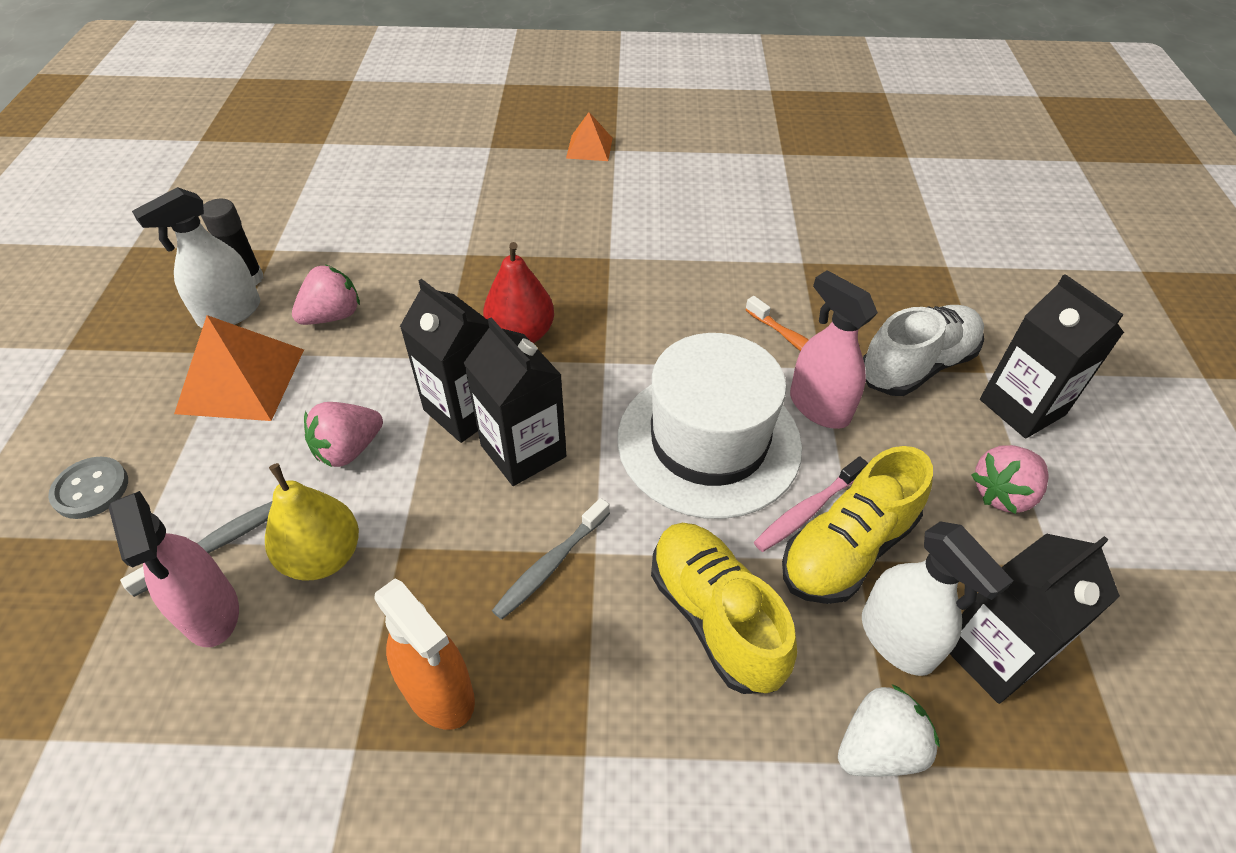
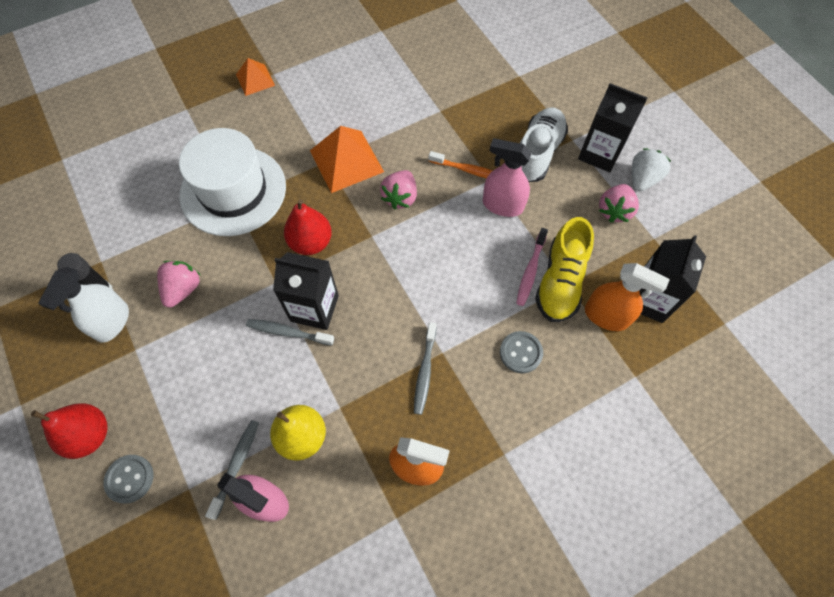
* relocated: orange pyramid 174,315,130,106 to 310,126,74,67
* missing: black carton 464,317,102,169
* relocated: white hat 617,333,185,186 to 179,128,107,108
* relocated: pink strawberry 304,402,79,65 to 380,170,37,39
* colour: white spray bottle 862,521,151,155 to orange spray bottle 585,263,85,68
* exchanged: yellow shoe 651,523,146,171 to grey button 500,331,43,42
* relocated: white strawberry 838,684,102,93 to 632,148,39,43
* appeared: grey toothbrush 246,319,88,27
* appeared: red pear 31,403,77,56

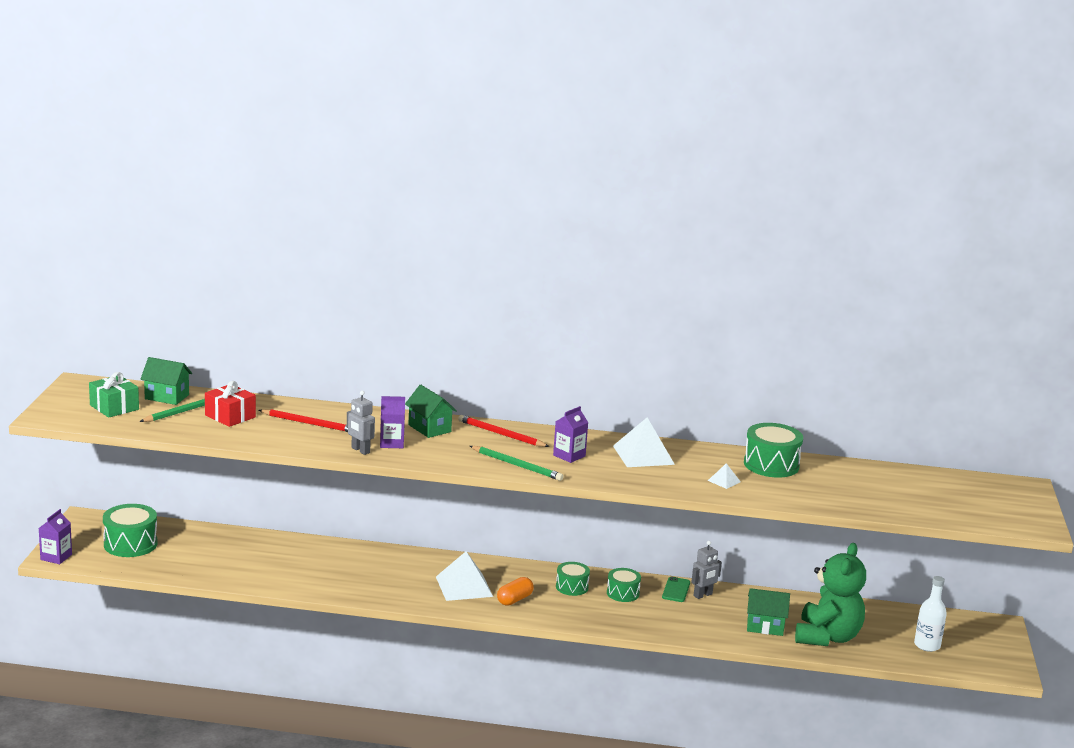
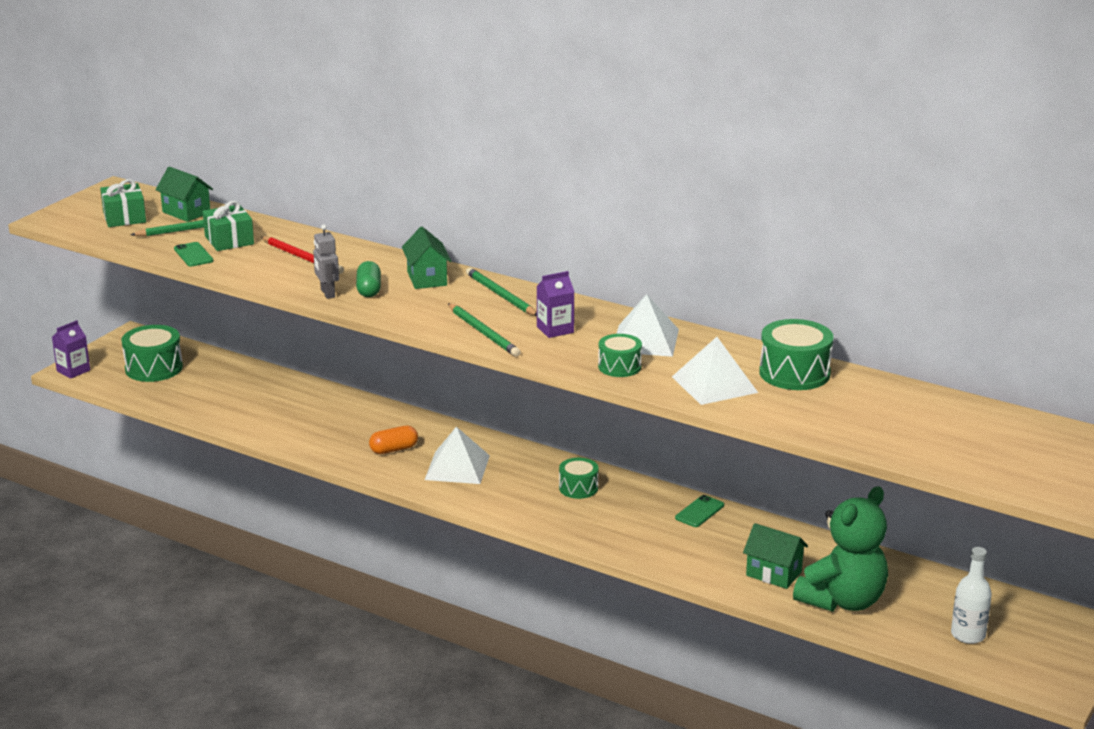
* colour: red gift 205,381,51,46 to green gift 203,201,51,50
* exchanged: purple carton 380,396,25,52 to green capsule 356,261,25,36
* colour: red pencil 458,415,92,32 to green pencil 466,267,71,49
* size: white pyramid 708,463,33,26 = 672,337,86,68 x2.13
* missing: grey robot 691,541,31,58
* relocated: green drum 607,568,34,34 to 598,334,44,43
* relocated: orange capsule 497,577,37,29 to 369,426,49,28
* appeared: green phone 174,242,39,25

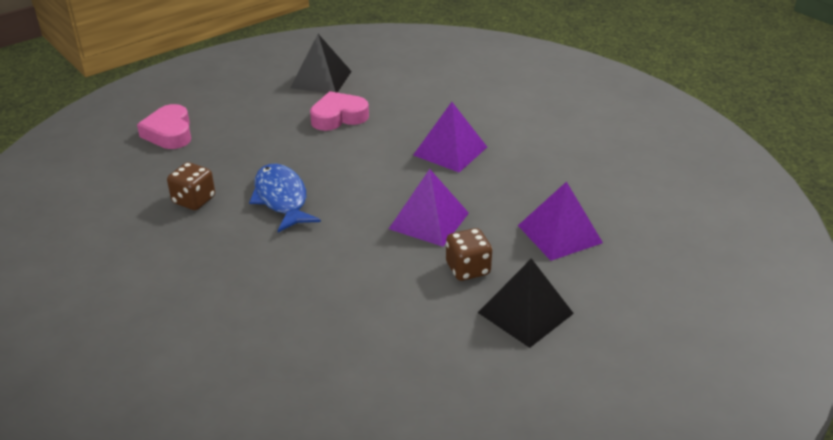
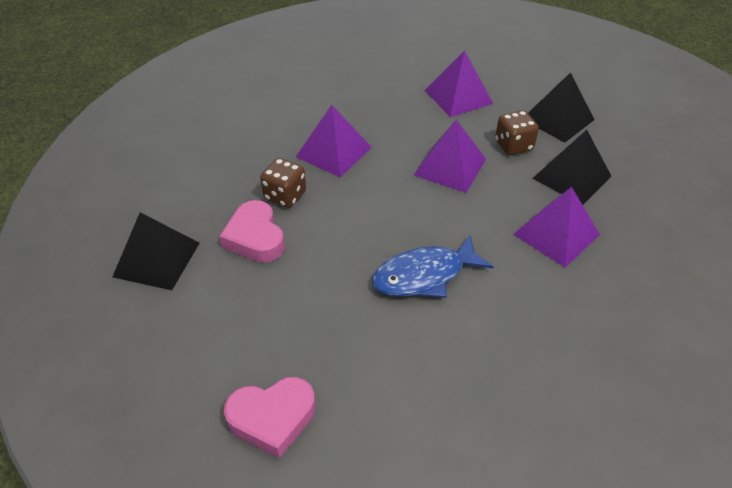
* relocated: brown dice 167,162,48,48 to 260,158,46,50
* appeared: black pyramid 532,130,79,75
* appeared: purple pyramid 513,187,87,81

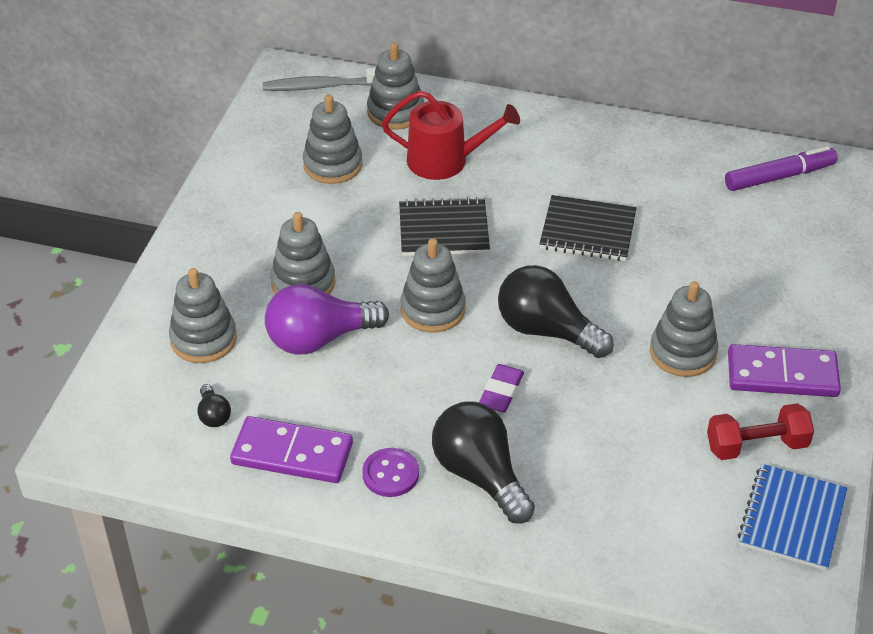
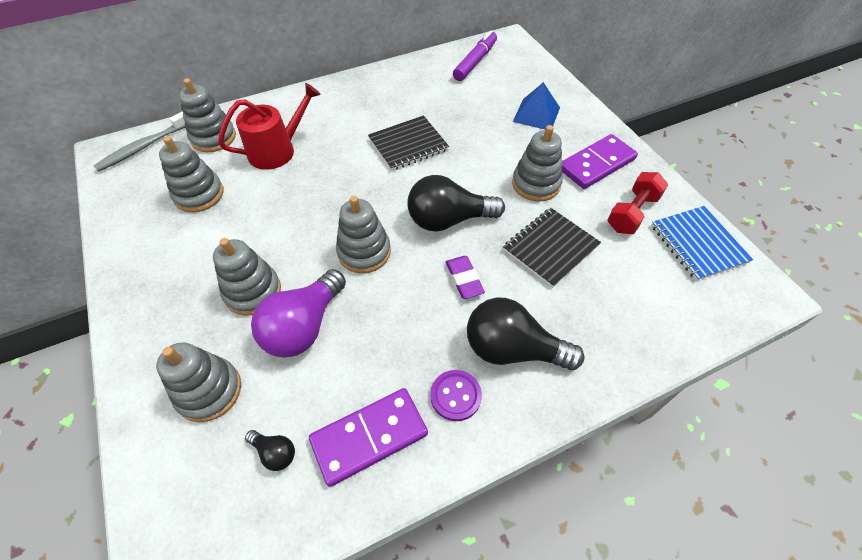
* relocated: black notebook 399,197,91,59 to 503,208,98,80
* appeared: blue pyramid 513,82,47,47

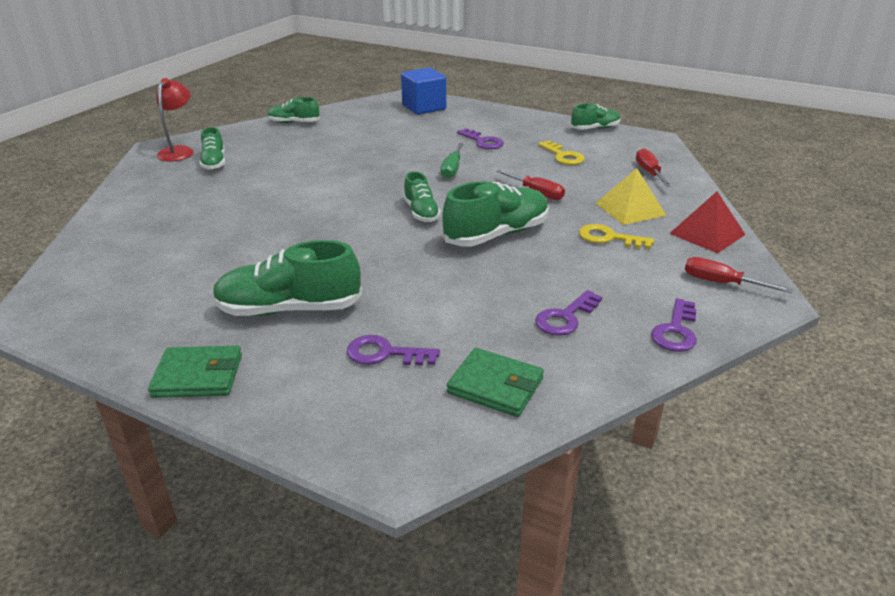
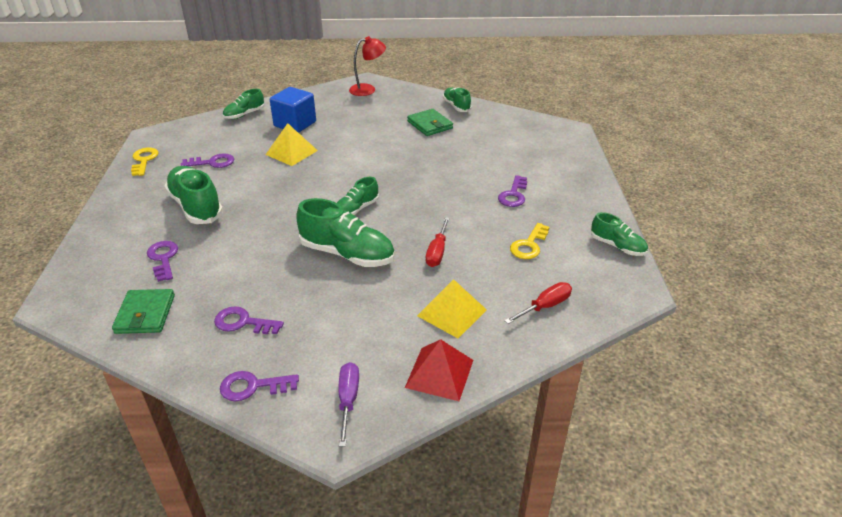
* relocated: blue cube 401,68,45,47 to 270,87,46,46
* relocated: green shoe 199,127,26,43 to 223,89,41,30
* missing: green screwdriver 441,143,23,36
* relocated: yellow key 579,224,75,25 to 131,148,28,28
* colour: red screwdriver 685,257,108,36 to purple screwdriver 338,362,21,85
* relocated: green wallet 148,346,94,52 to 407,109,46,27
* appeared: yellow pyramid 265,123,53,43
* appeared: purple key 181,153,53,15

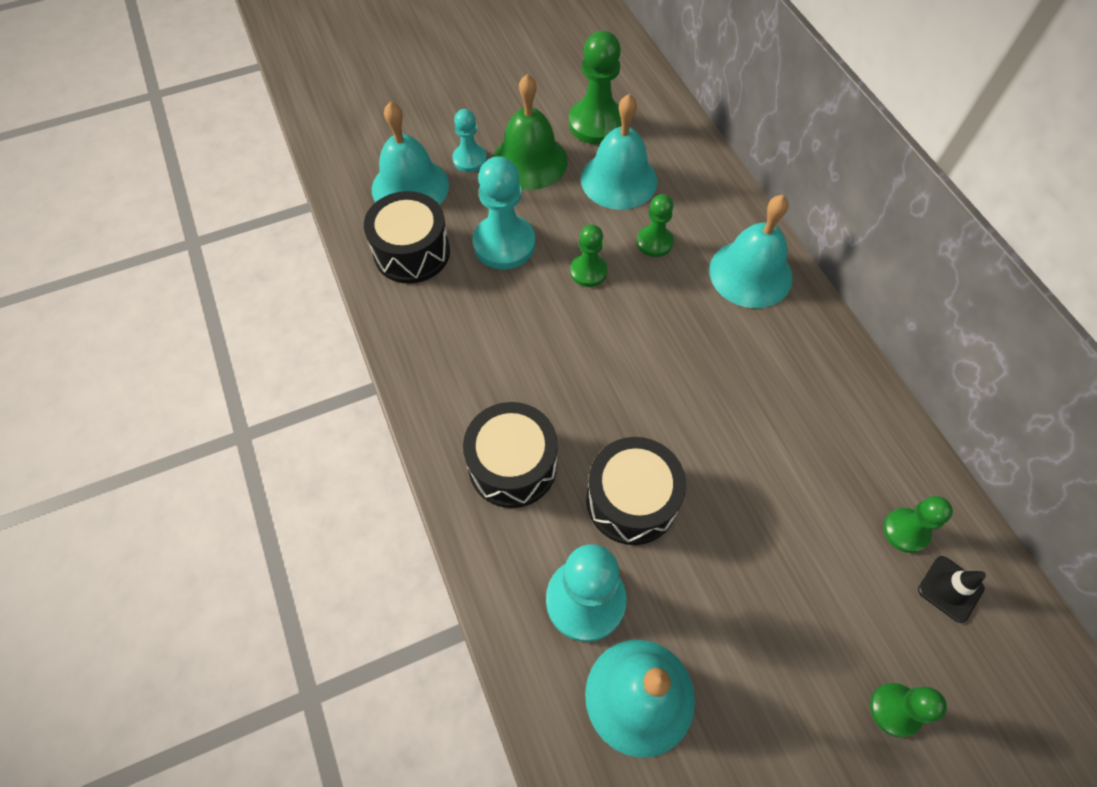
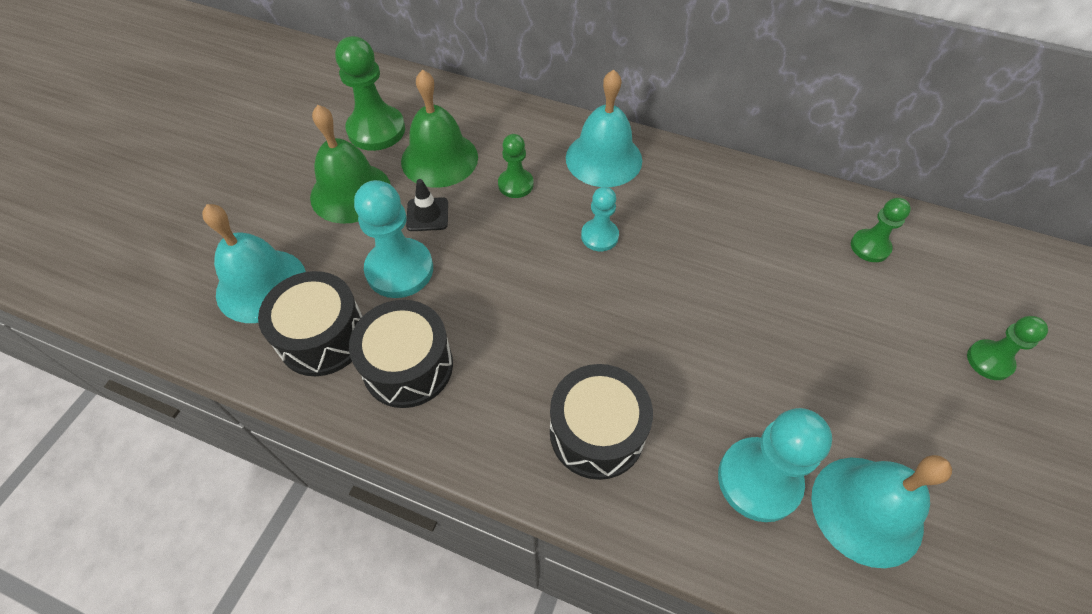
* colour: turquoise bell 581,94,77,116 to green bell 401,69,77,119
* relocated: turquoise pawn 453,109,34,63 to 581,187,38,64
* missing: green pawn 570,224,37,63
* relocated: black drum 586,437,100,108 to 349,300,104,108
* relocated: black traffic cone 918,556,68,67 to 406,179,42,52

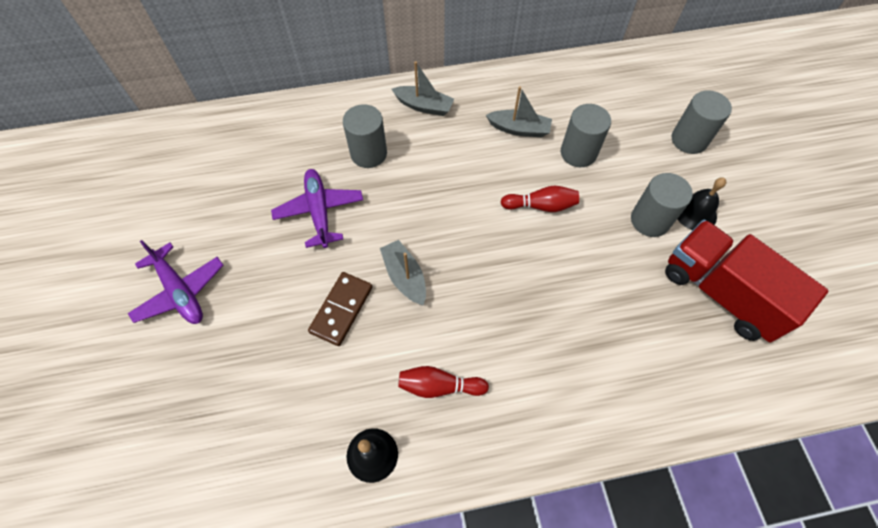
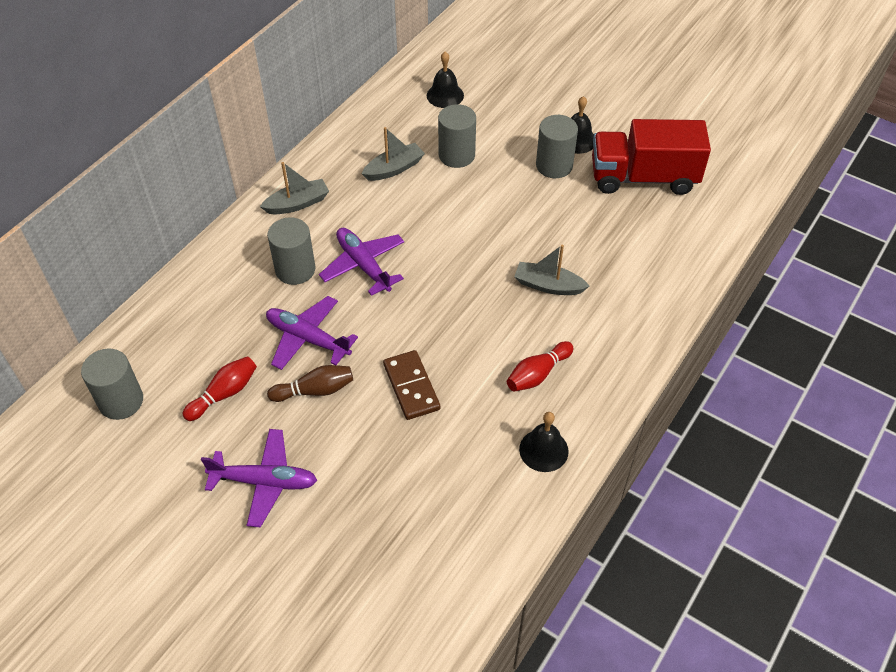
* relocated: grey cylinder 672,90,60,64 to 81,349,62,71
* relocated: red bowling pin 500,186,79,26 to 183,356,74,65
* relocated: grey boat 380,240,46,65 to 514,244,75,51
* appeared: black bell 427,52,37,56
* appeared: purple plane 319,228,86,68
* appeared: brown bowling pin 267,365,86,37

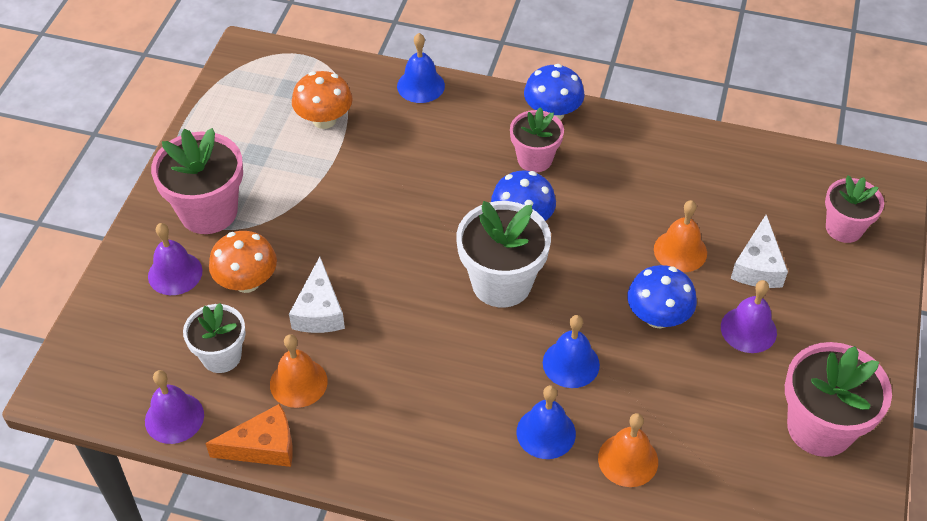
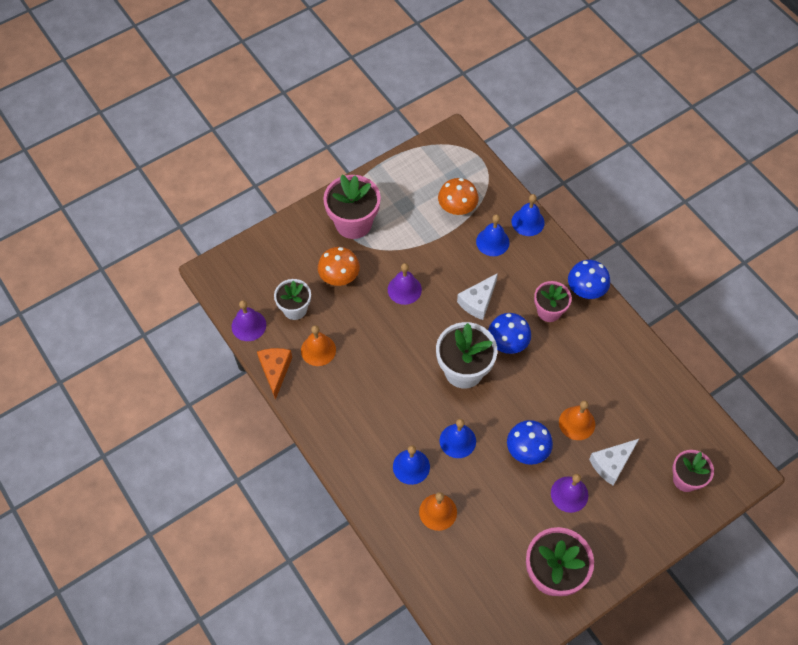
* relocated: purple bell 148,223,55,72 to 388,263,34,42
* relocated: white cheese 289,257,56,76 to 457,273,41,47
* spun: orange cheese 205,404,88,63 = 257,348,35,52 120 degrees counterclockwise
* appeared: blue bell 476,214,33,42

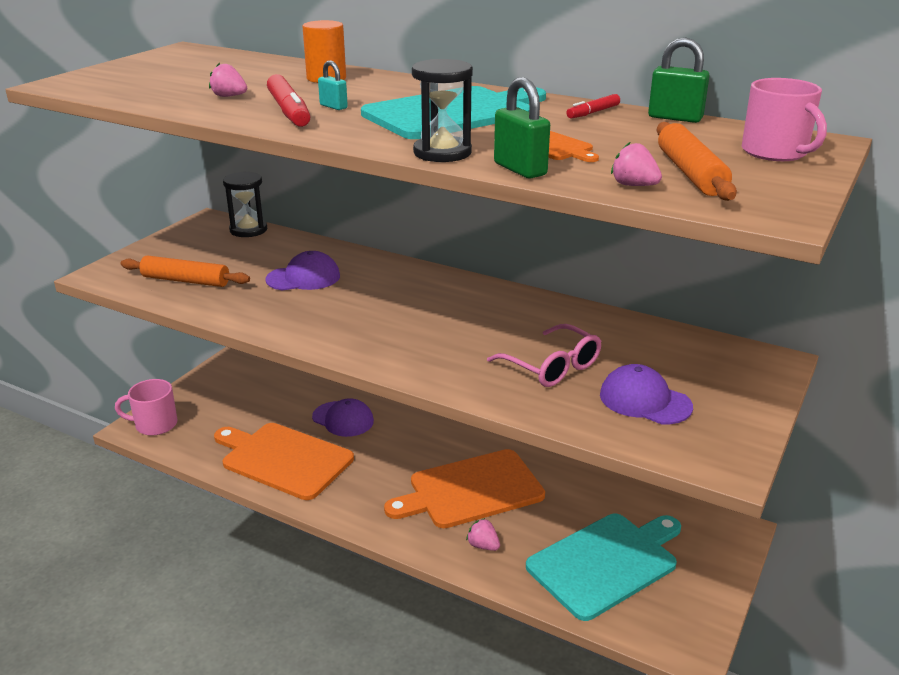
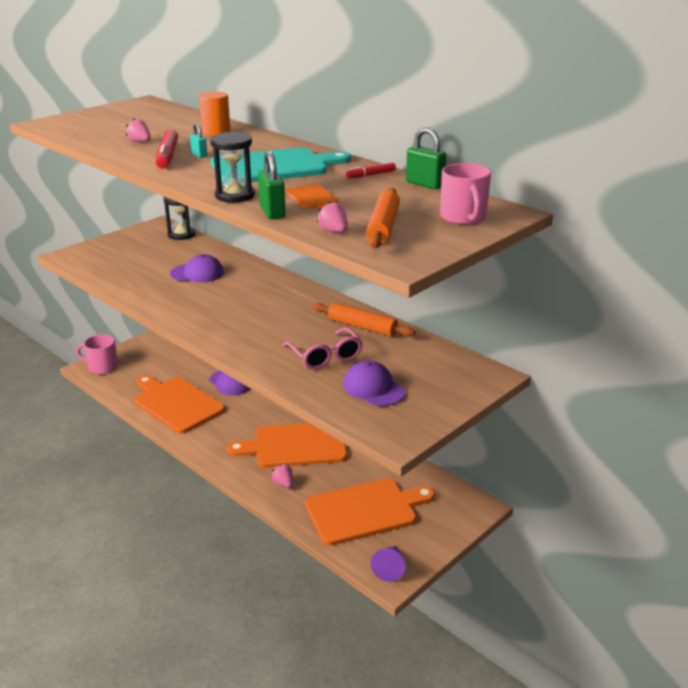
* relocated: orange rolling pin 120,256,130,31 to 313,303,102,34
* colour: turquoise cutting board 526,514,155,107 to orange cutting board 305,478,130,68
* appeared: purple cone 371,546,35,36

